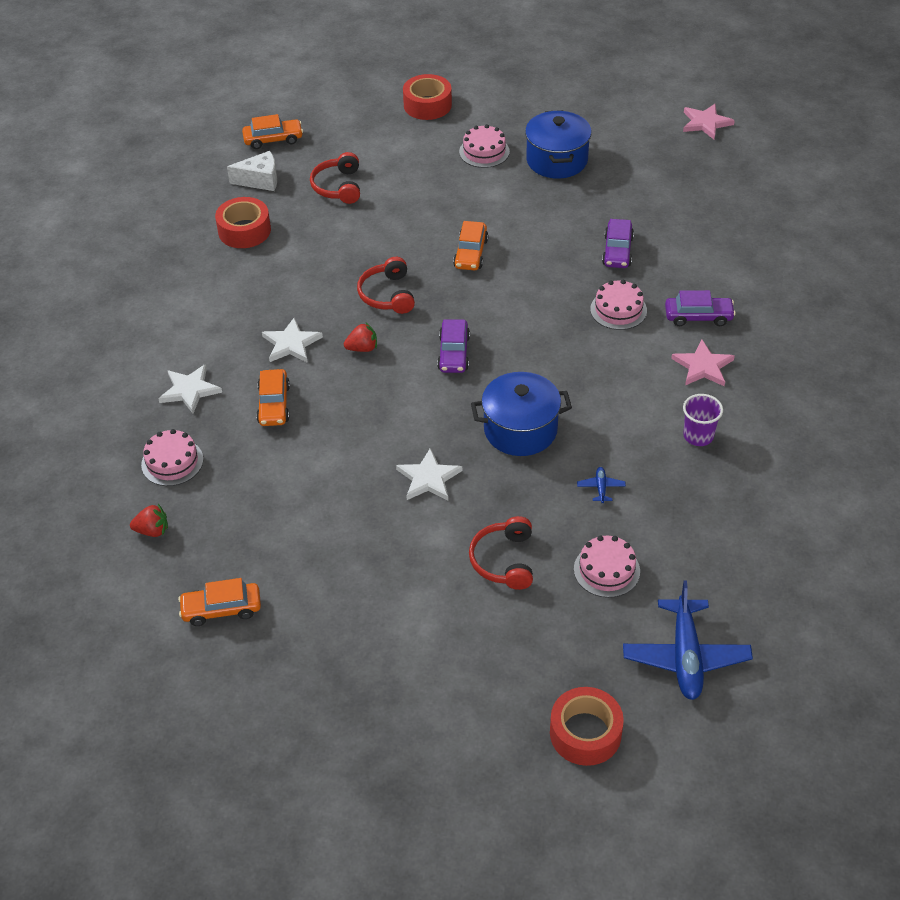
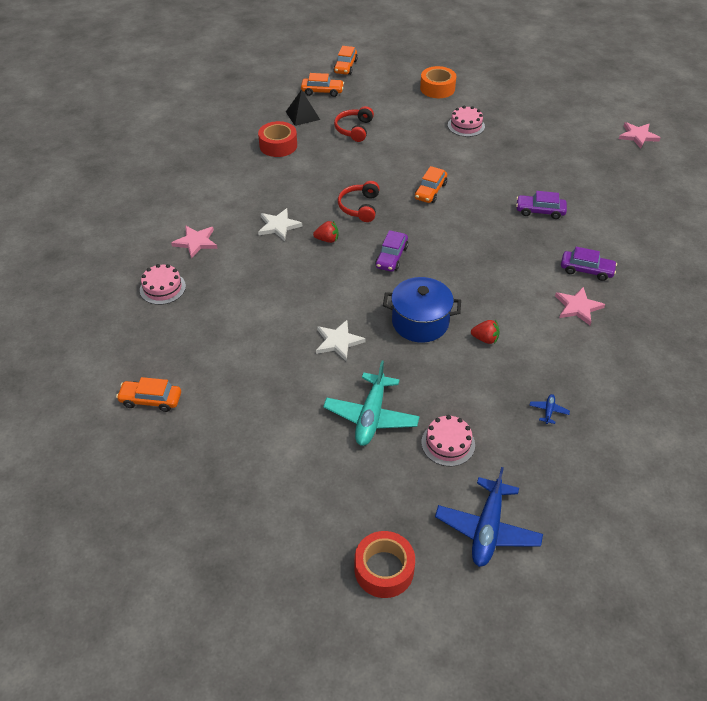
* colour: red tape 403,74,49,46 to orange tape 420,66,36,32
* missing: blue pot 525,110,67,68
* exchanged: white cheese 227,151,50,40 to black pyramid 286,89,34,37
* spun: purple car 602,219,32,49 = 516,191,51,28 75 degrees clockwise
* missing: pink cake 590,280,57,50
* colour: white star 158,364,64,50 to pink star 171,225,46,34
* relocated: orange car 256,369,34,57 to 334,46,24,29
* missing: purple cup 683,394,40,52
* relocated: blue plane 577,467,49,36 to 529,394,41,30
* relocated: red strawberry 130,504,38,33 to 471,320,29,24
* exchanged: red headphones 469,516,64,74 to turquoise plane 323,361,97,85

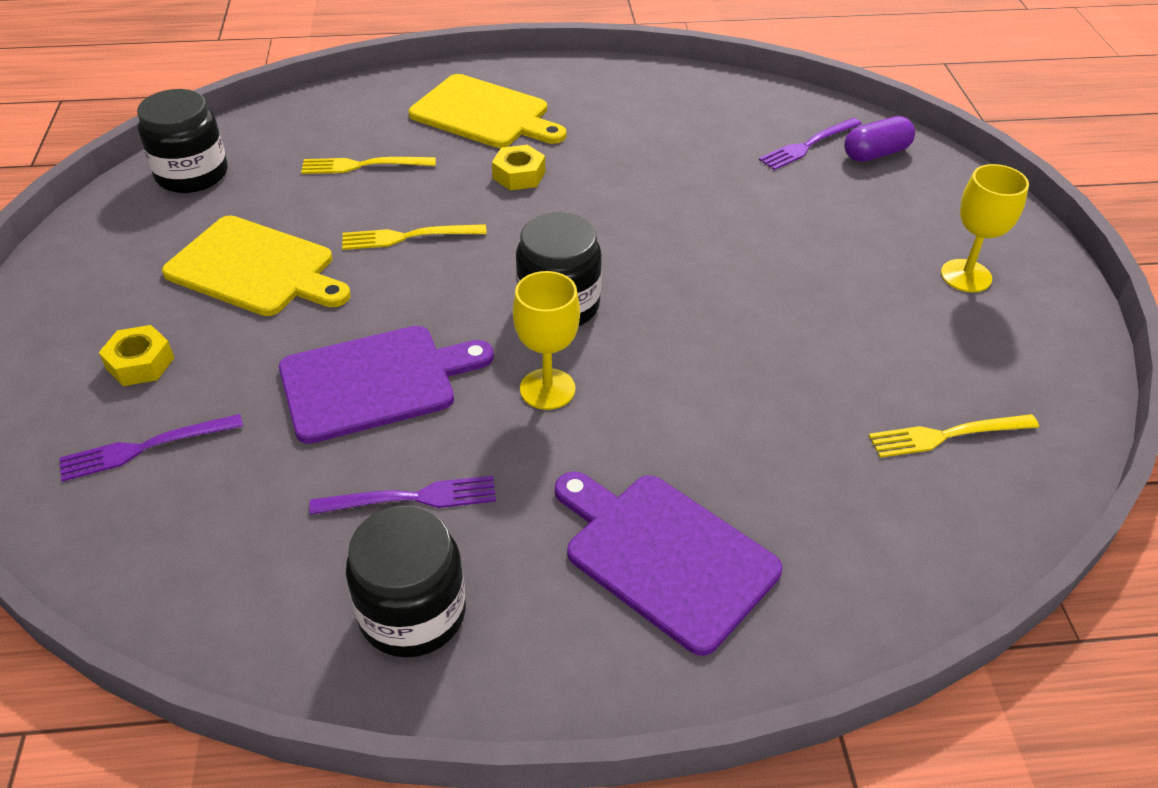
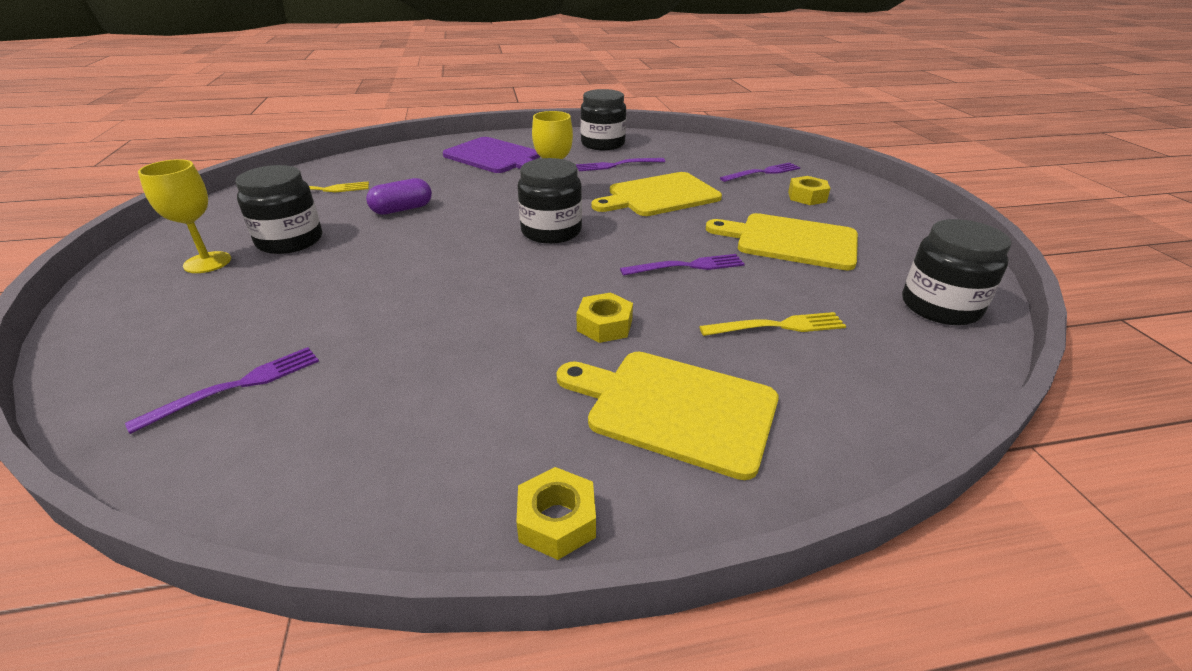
* relocated: purple capsule 844,116,71,46 to 366,178,66,37
* colour: yellow fork 342,224,145,26 to purple fork 620,254,125,22
* colour: purple cutting board 279,326,215,118 to yellow cutting board 591,172,131,44
* appeared: black jar 236,165,86,89
* appeared: yellow nut 516,467,80,93

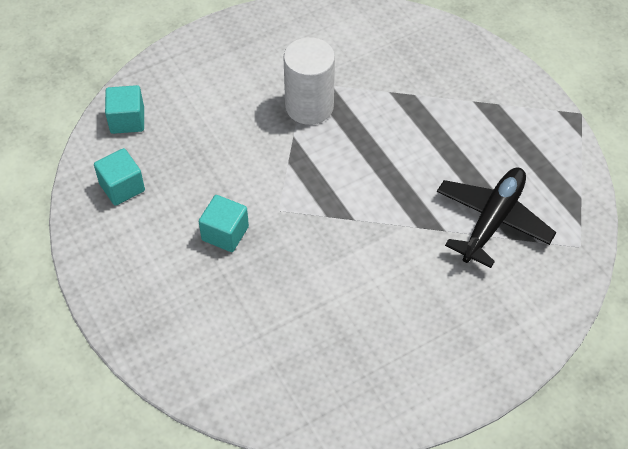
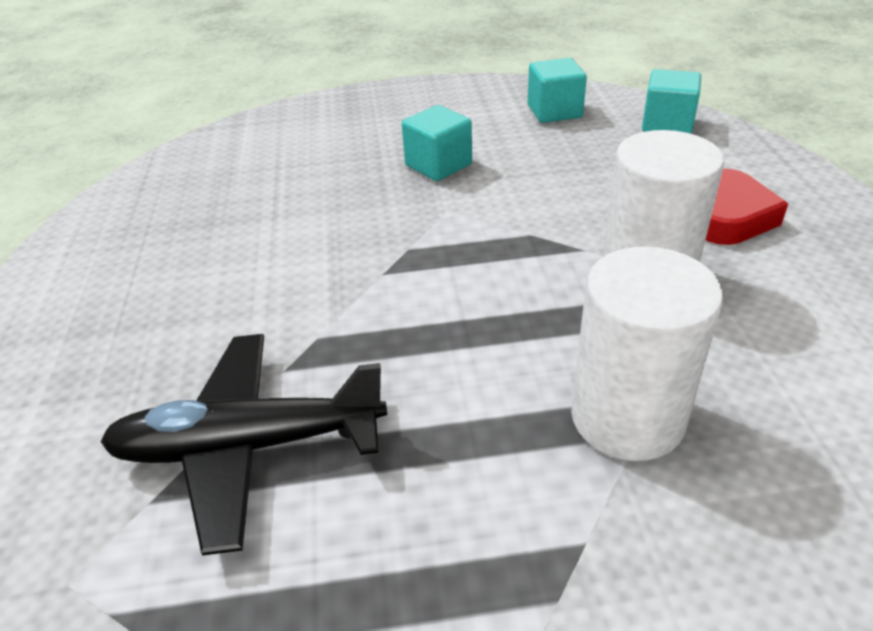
* spun: black plane 437,168,119,100 = 100,334,287,222 120 degrees clockwise
* appeared: red heart 706,169,82,76
* appeared: white cylinder 571,246,152,215

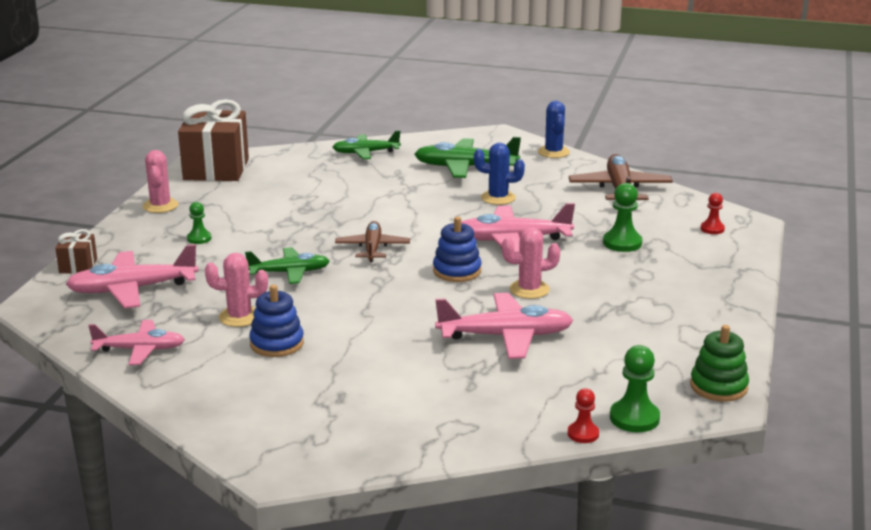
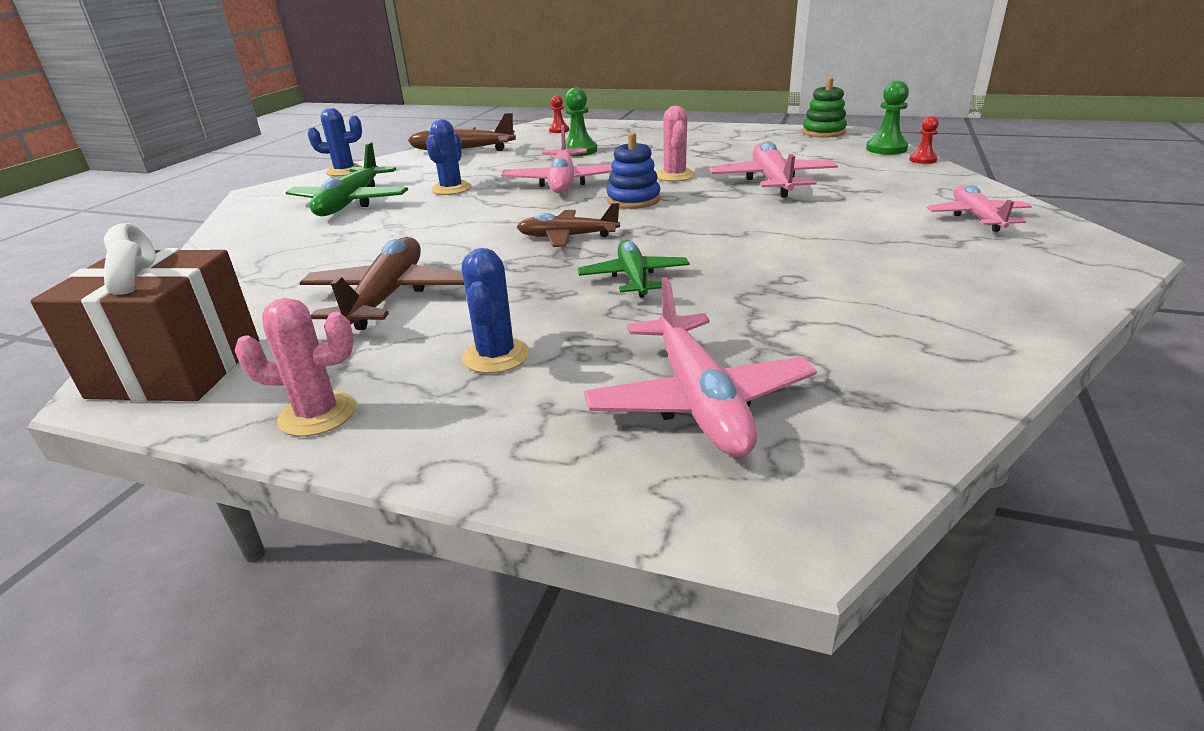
* missing: green plane 332,130,69,29
* exchanged: green pawn 187,202,24,42 to blue cactus 462,248,68,125
* missing: brown gift 55,229,42,45
* missing: pink cactus 205,253,63,74
* missing: blue stacking toy 249,284,55,73
* relocated: pink plane 88,320,97,45 to 927,185,105,47
* appeared: brown plane 299,237,165,93

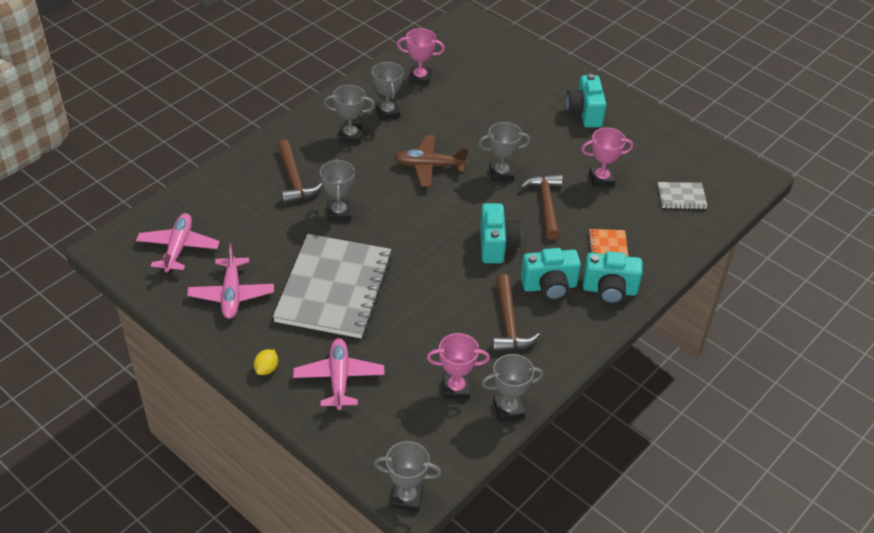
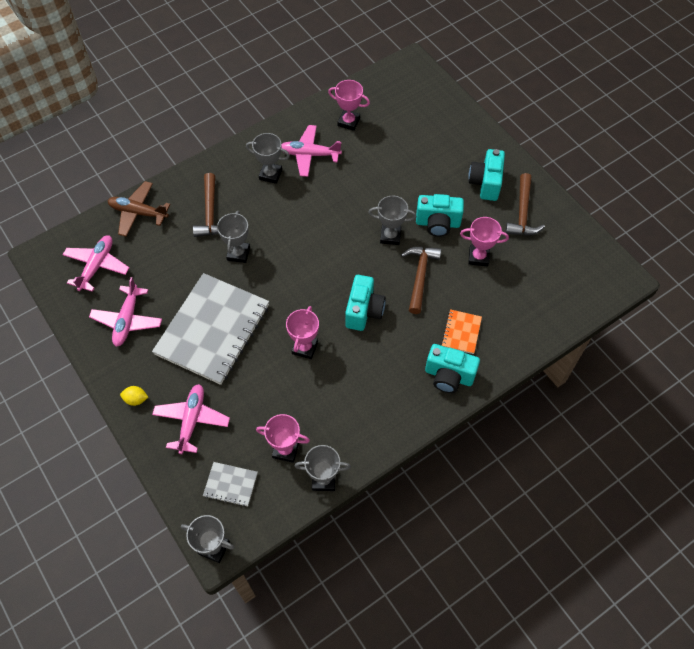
* exchanged: grey trophy 372,62,32,58 to pink plane 281,125,61,52
* relocated: brown plane 394,135,74,52 to 108,181,63,56
* relocated: grey notebook 658,182,50,27 to 203,462,55,45
* relocated: turquoise camera 521,248,60,53 to 416,194,48,43
* relocated: brown hammer 492,274,48,78 to 505,173,40,62
* spun: yellow lemon 254,349,24,26 = 120,386,28,20 60 degrees clockwise
* appeared: pink trophy 286,306,33,53

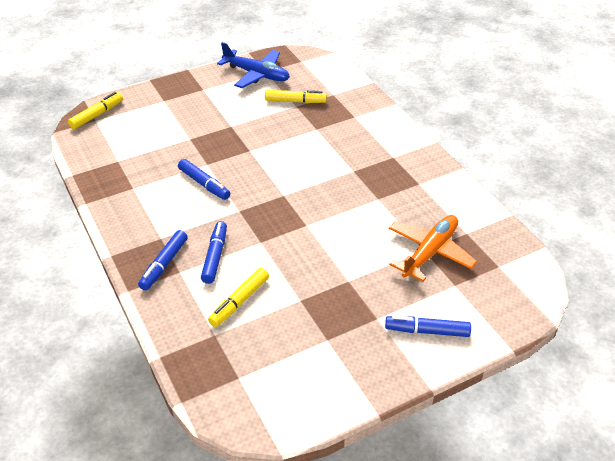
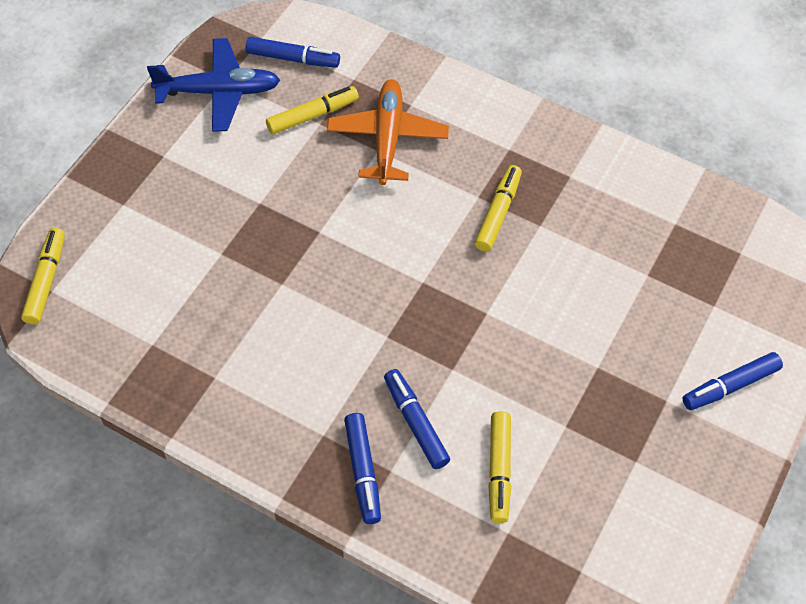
* relocated: blue marker 178,159,52,41 to 246,37,94,31
* relocated: orange plane 389,215,88,67 to 327,79,122,106
* appeared: yellow marker 474,165,48,87

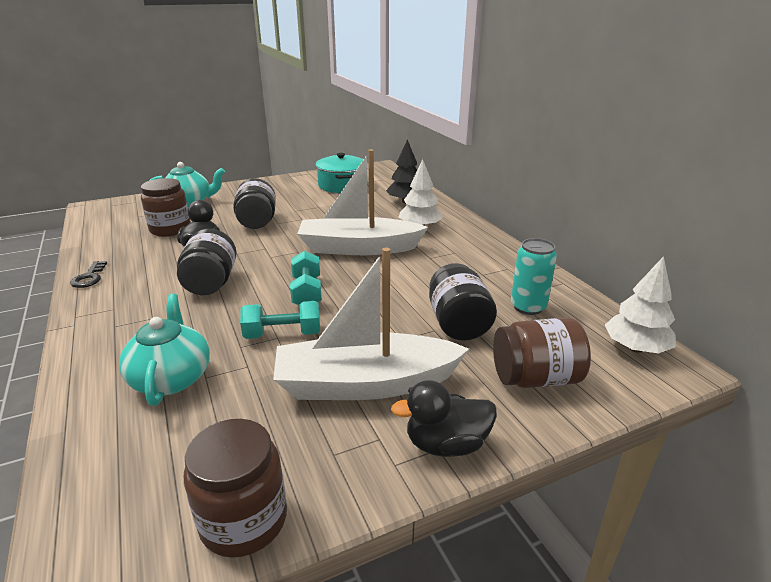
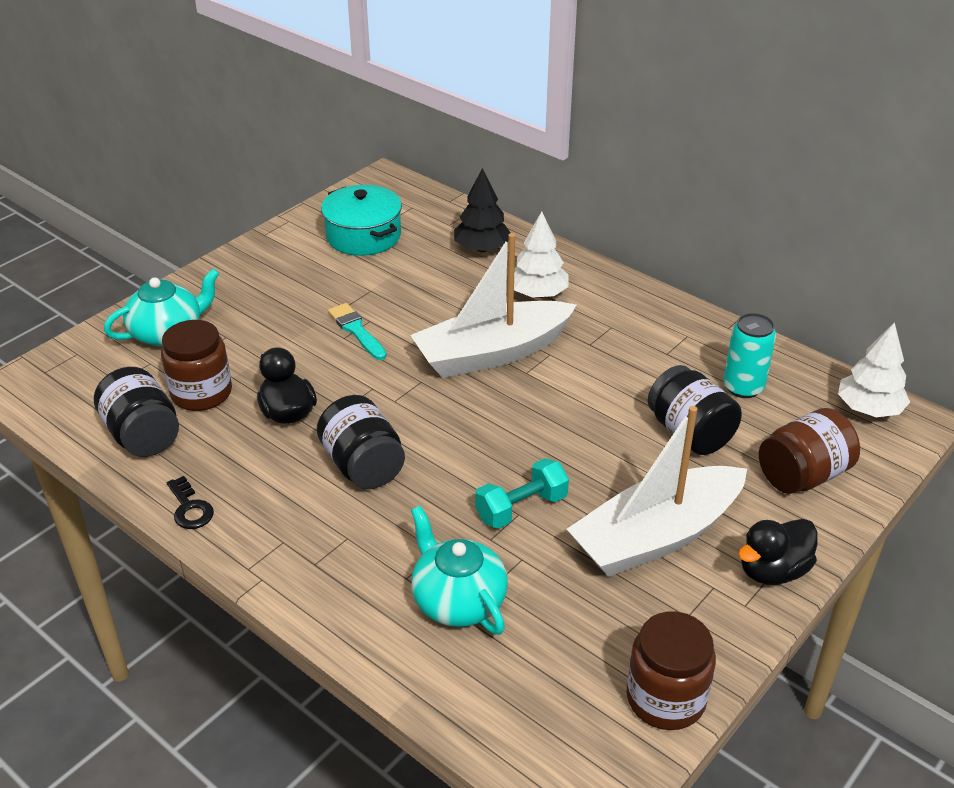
* relocated: black jar 233,178,43,51 to 94,367,85,90
* missing: turquoise dumbbell 290,251,32,55
* appeared: turquoise brush 328,303,58,57

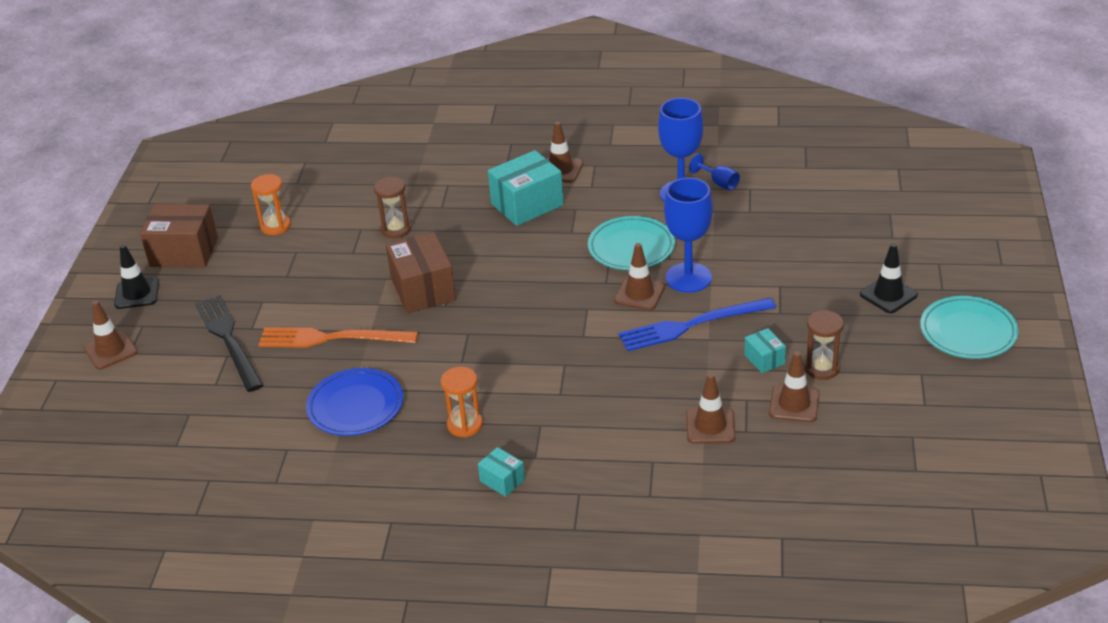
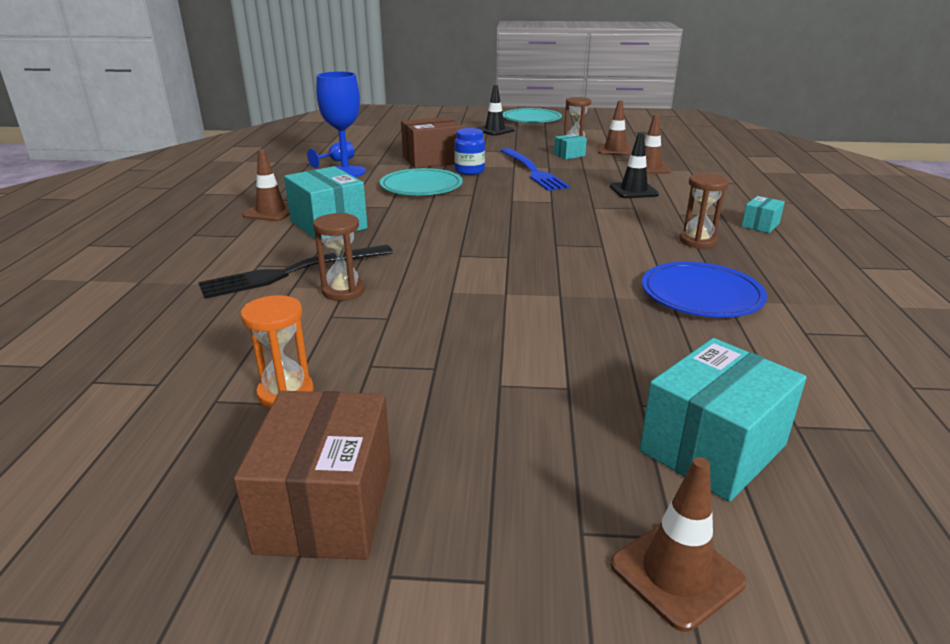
* exchanged: blue goblet 664,178,49,115 to blue jar 454,128,31,47
* relocated: brown box 386,232,70,81 to 401,117,62,51
* missing: brown traffic cone 614,243,51,67
* relocated: black traffic cone 114,244,45,65 to 610,132,49,66
* relocated: black fork 195,295,68,97 to 198,245,195,54
* missing: orange fork 258,327,160,21
* colour: orange hourglass 441,367,42,70 to brown hourglass 679,173,50,75
* appeared: turquoise box 640,338,166,164

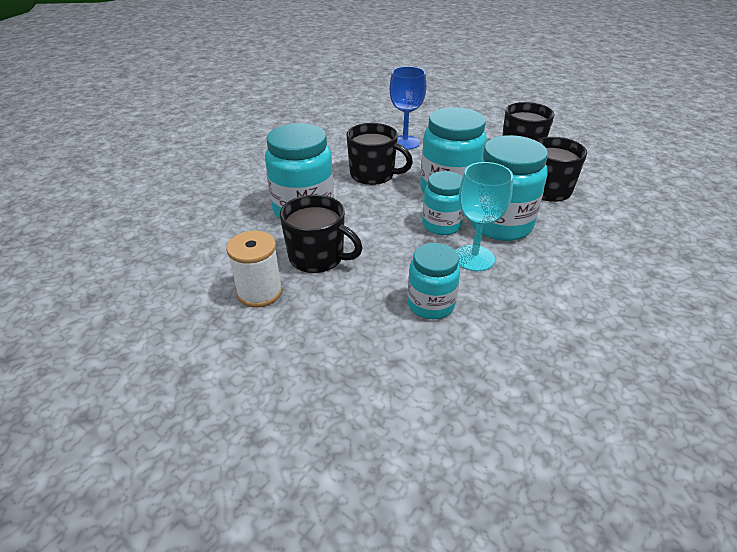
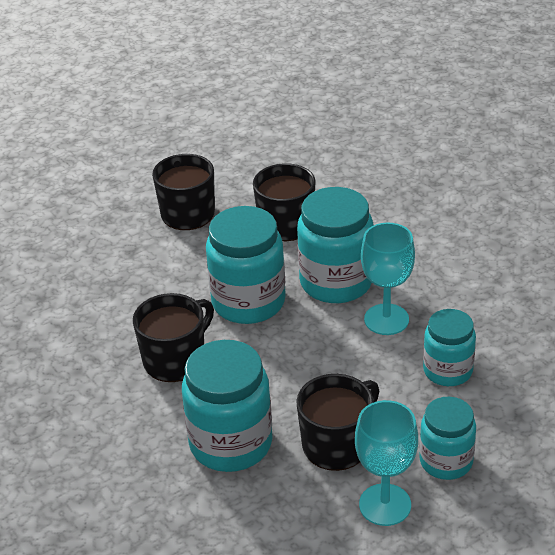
* missing: blue goblet 390,66,36,84
* relocated: turquoise jar 422,171,42,64 to 419,397,57,83
* exchanged: white spool 226,231,57,76 to turquoise goblet 355,400,63,126

